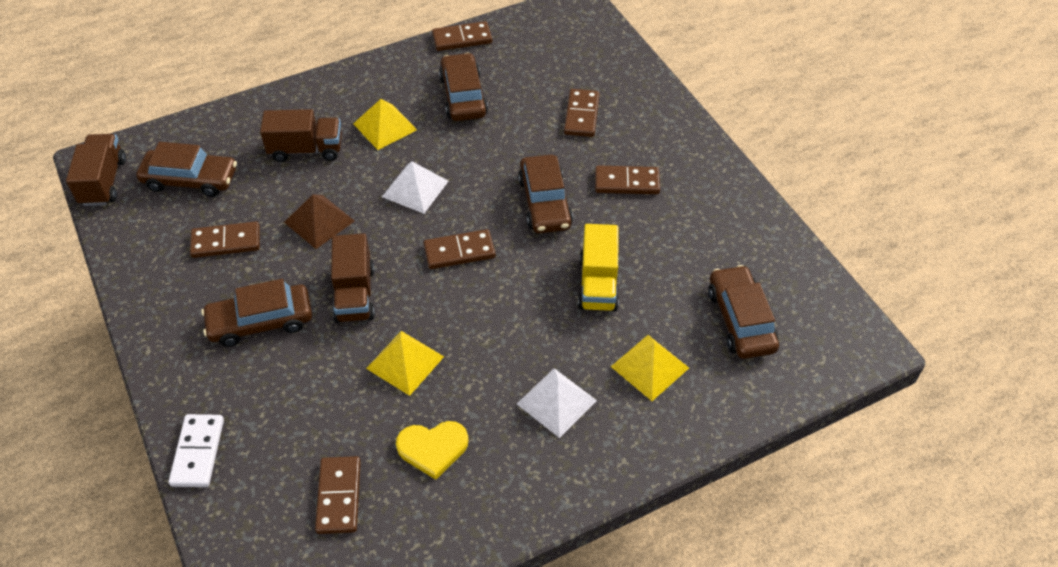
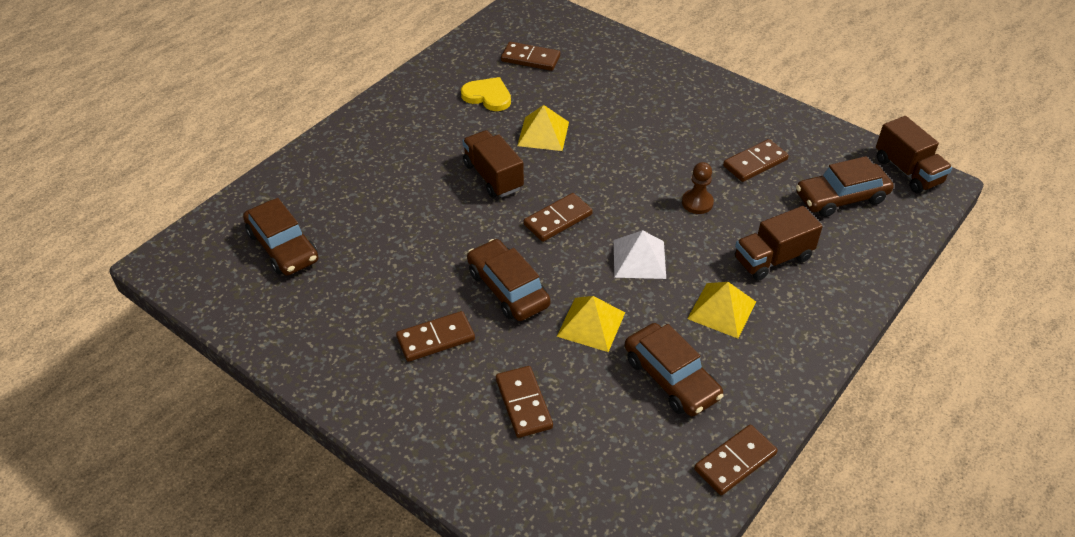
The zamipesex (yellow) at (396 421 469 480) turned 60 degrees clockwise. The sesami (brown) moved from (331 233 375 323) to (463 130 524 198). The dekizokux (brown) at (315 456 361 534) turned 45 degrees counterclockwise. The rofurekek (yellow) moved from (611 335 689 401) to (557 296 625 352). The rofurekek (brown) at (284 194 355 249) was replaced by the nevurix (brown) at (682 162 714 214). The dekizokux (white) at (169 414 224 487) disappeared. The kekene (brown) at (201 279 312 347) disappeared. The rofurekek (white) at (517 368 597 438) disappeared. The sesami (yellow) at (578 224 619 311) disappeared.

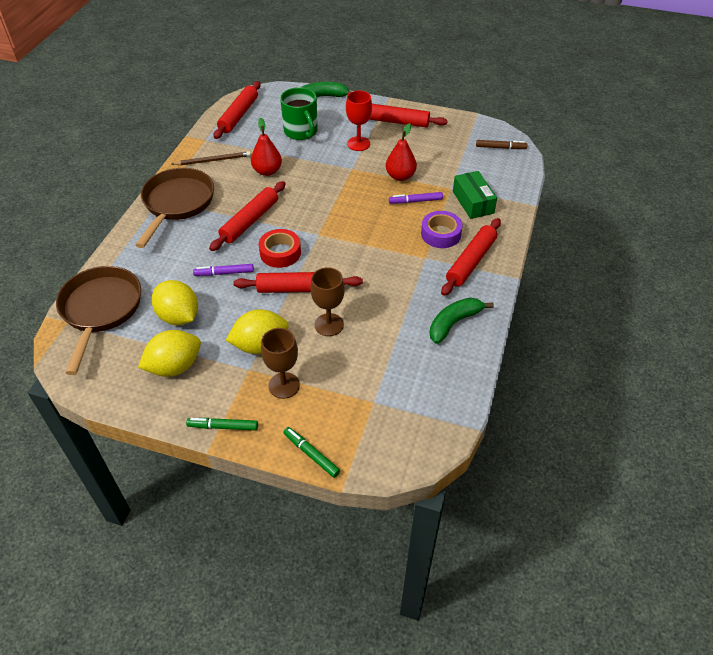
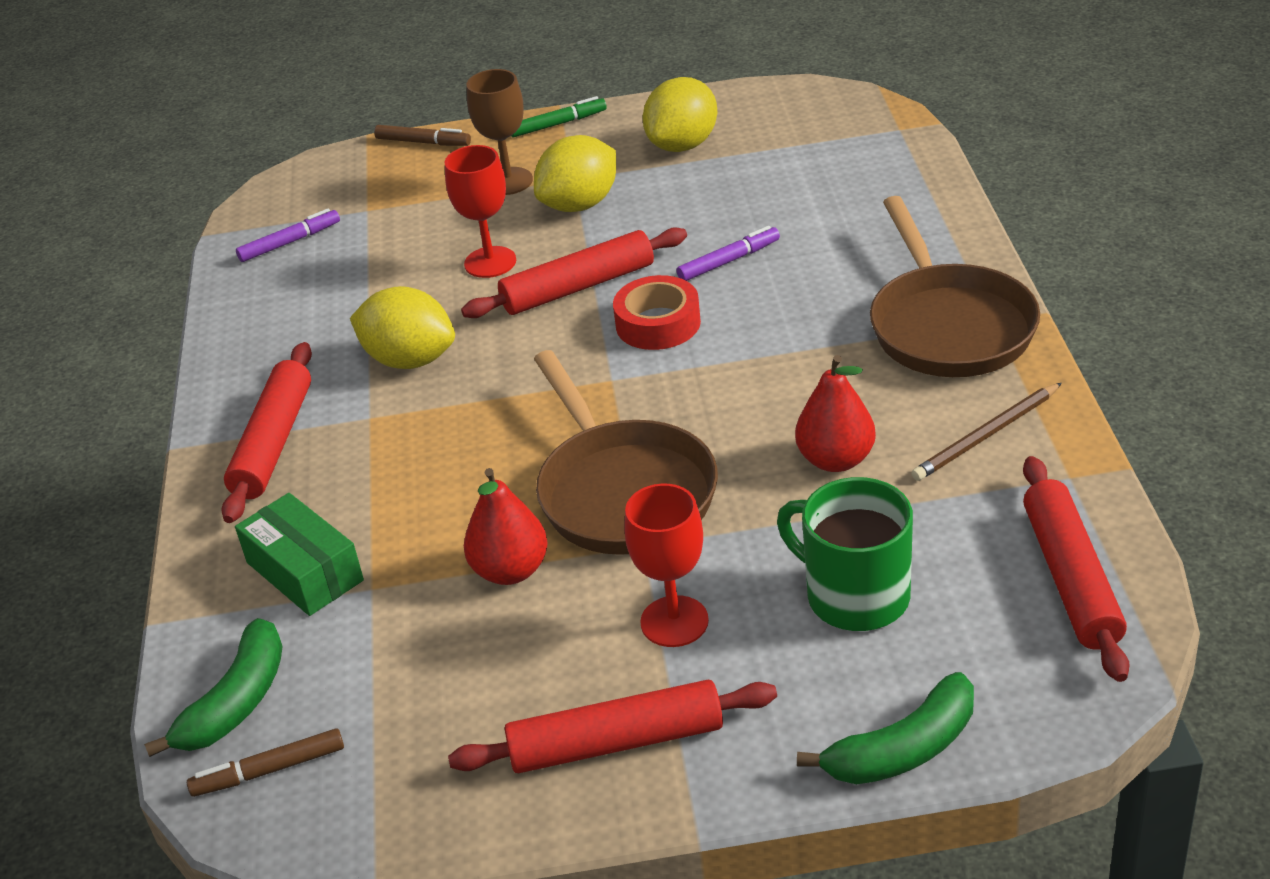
The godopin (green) moved from (430 298 494 344) to (144 618 283 757). The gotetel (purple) moved from (389 192 443 204) to (236 209 340 262). The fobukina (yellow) moved from (151 280 198 325) to (350 286 455 369). The gotetel (green) at (283 427 340 478) became the gotetel (brown) at (374 125 471 146). The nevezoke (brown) at (310 267 345 336) became the nevezoke (red) at (445 145 516 278). The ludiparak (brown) moved from (56 266 141 375) to (534 350 718 555). The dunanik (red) at (209 181 286 251) disappeared. The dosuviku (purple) at (421 211 463 248) disappeared.

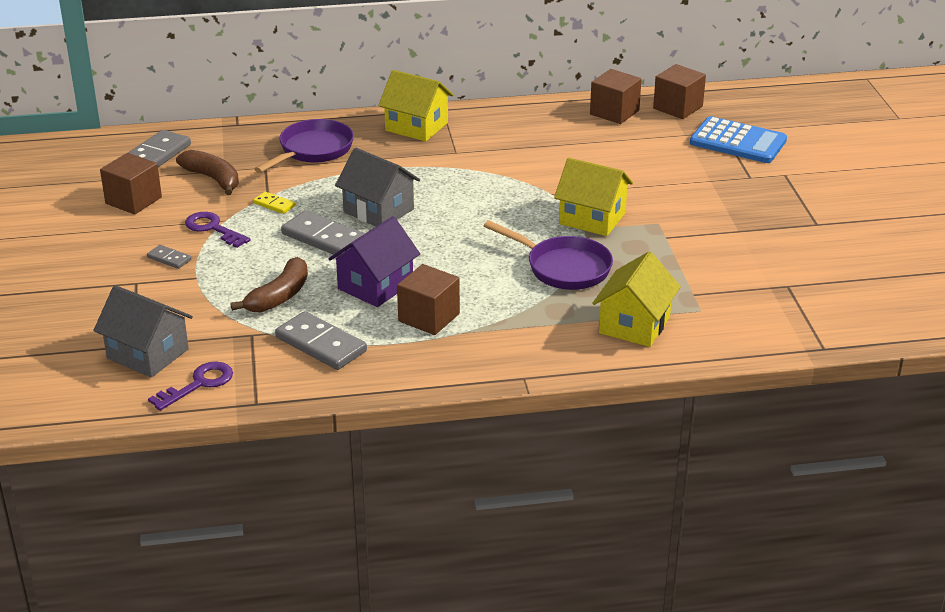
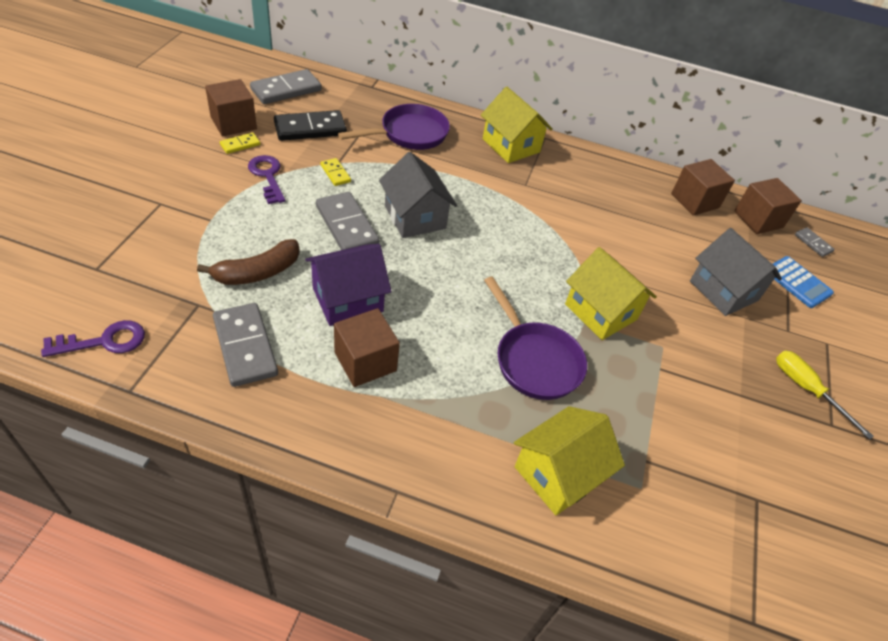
The dekizokux (yellow) at (220 133 260 154) appeared. The godopin (brown) at (176 150 239 195) was replaced by the dekizokux (black) at (274 110 347 141). The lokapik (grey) moved from (93 285 193 378) to (690 228 782 316). The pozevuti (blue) at (690 116 787 163) changed to 0.66 times the size. The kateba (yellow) at (776 350 874 440) appeared. The dekizokux (grey) moved from (147 245 191 269) to (795 227 835 257).

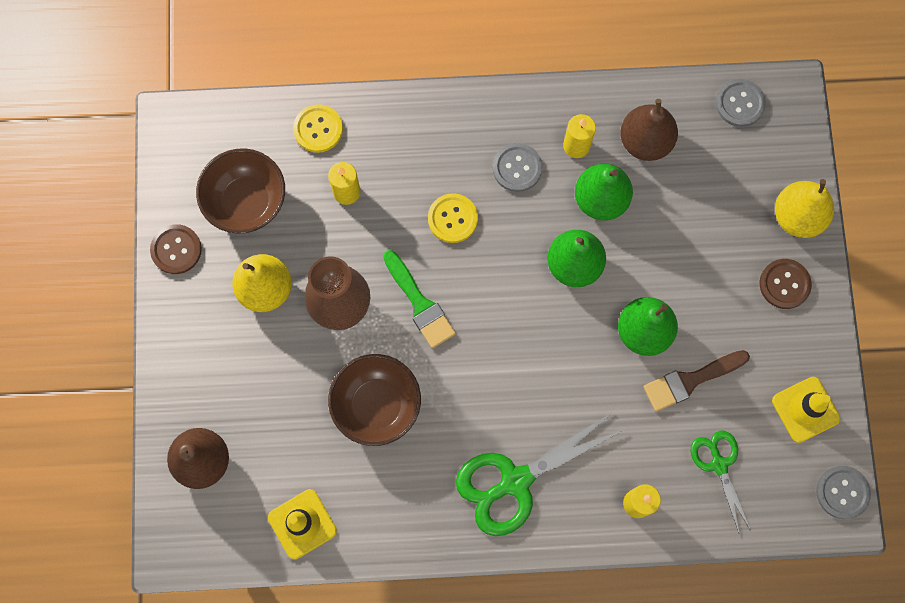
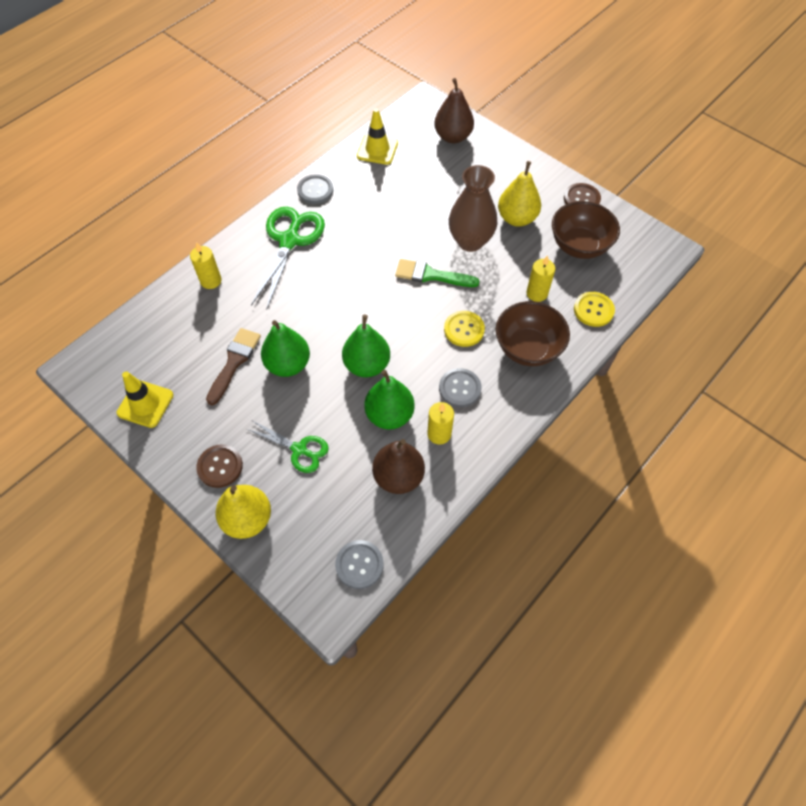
The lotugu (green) moved from (691 430 751 533) to (247 421 329 473). The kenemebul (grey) moved from (816 466 871 519) to (297 174 333 204). The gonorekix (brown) moved from (328 354 421 446) to (496 301 570 366).

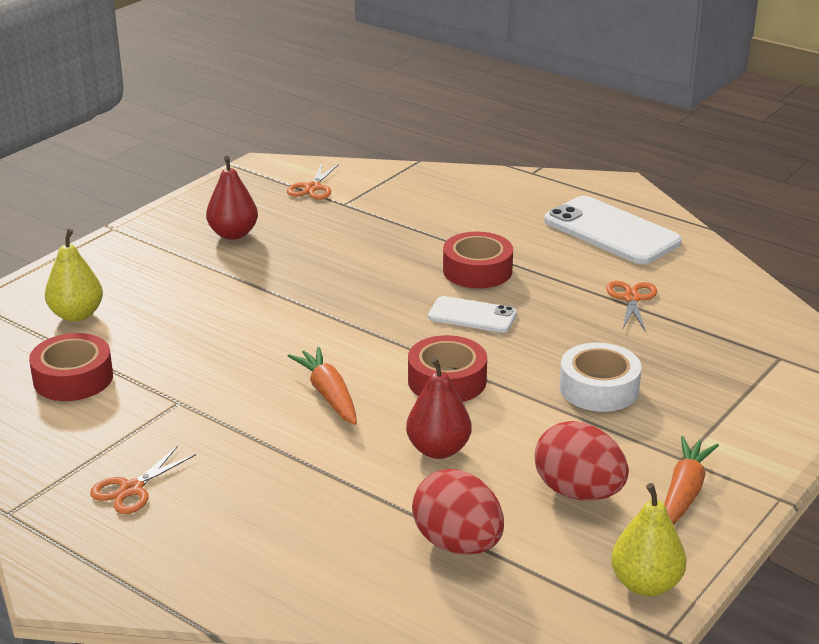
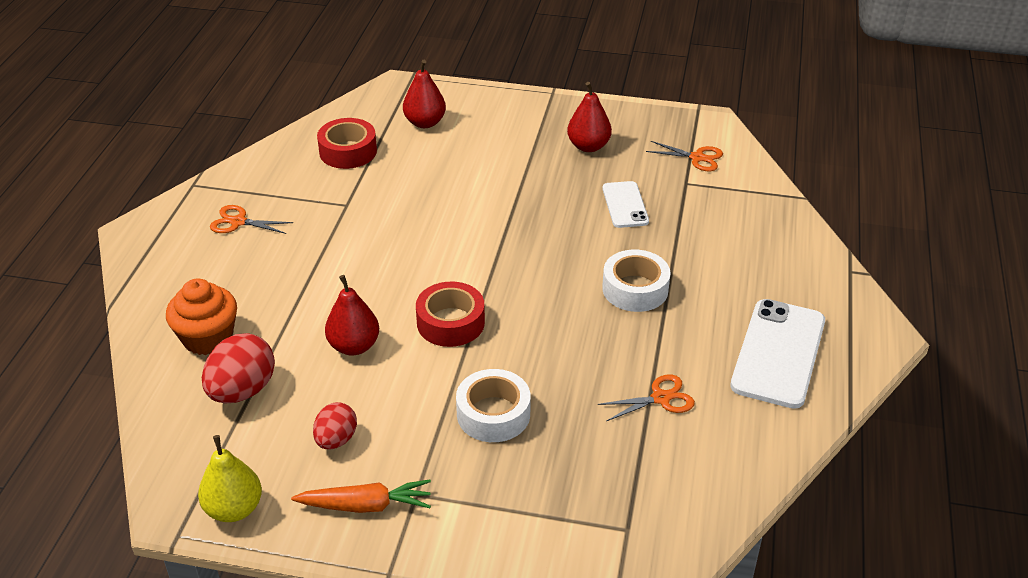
The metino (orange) at (166 278 237 355) appeared. The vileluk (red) at (534 421 629 501) changed to 0.63 times the size. The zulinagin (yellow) at (45 229 103 322) became the zulinagin (red) at (403 60 446 128). The dosuviku (red) at (443 232 513 288) became the dosuviku (white) at (602 250 671 312). The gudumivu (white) moved from (428 296 517 333) to (603 181 649 228). The lotugu (orange) at (287 162 339 200) turned 150 degrees counterclockwise. The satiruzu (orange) at (288 347 357 425) disappeared.

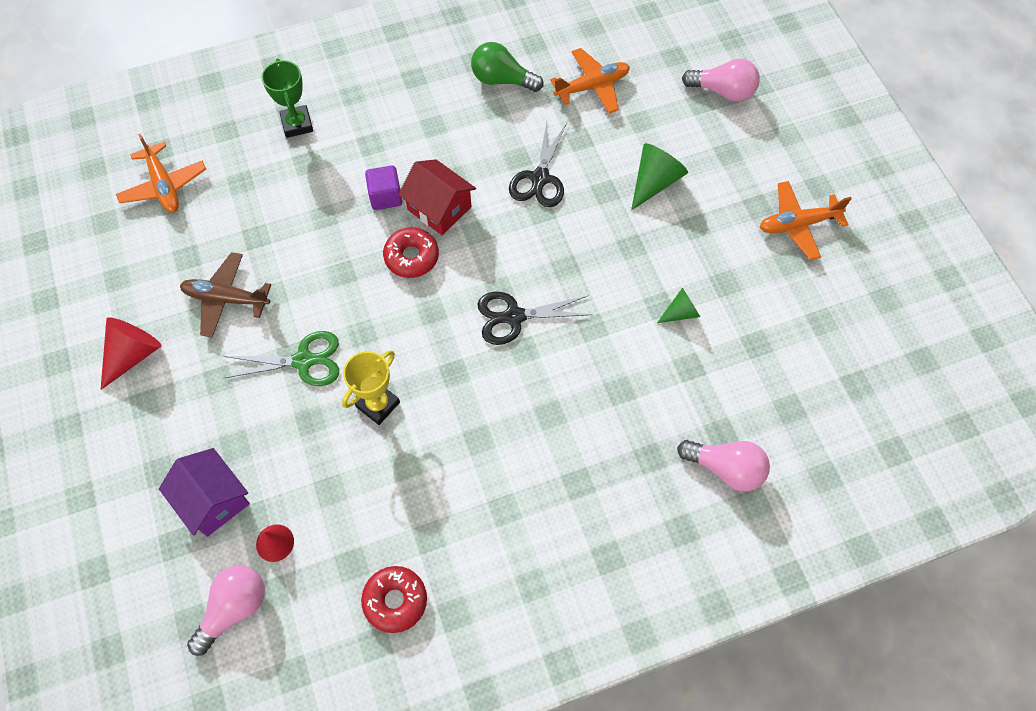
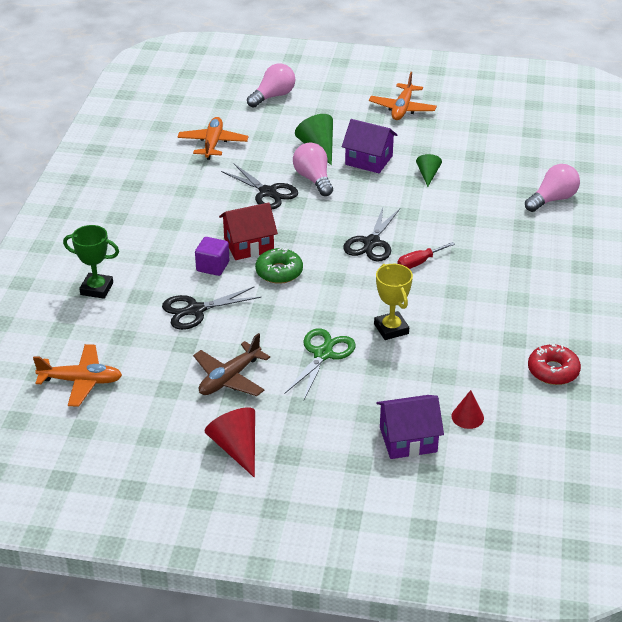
The lotugu (black) at (162 286 261 330) appeared. The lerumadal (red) at (383 227 439 278) became the lerumadal (green) at (255 248 303 284). The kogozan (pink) moved from (187 565 265 656) to (293 142 333 196). The lokapik (purple) at (342 119 397 173) appeared. The kateba (red) at (397 242 455 269) appeared. The kogozan (green) at (471 42 543 92) disappeared.

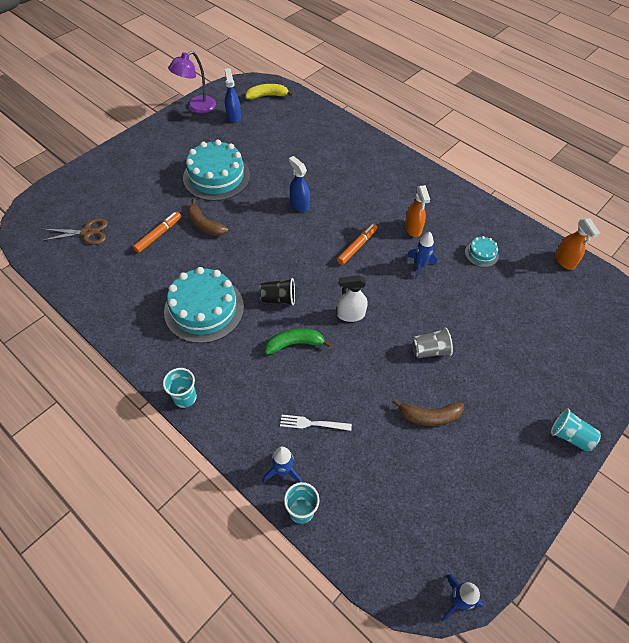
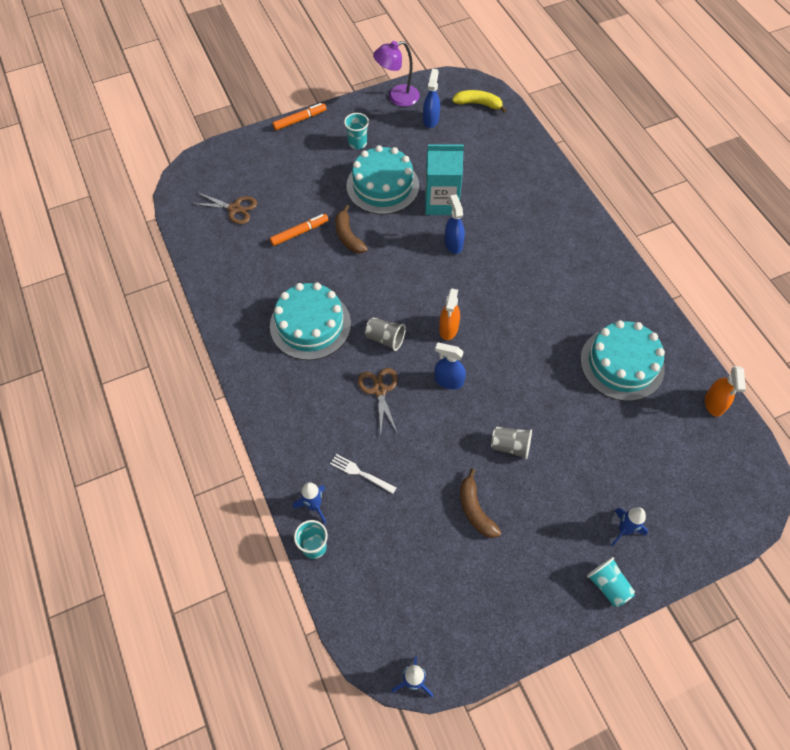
The gotetel (orange) moved from (337 223 377 265) to (272 103 326 130). The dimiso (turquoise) moved from (163 368 197 408) to (344 113 369 149). The godopin (green) at (265 328 331 355) was replaced by the lotugu (brown) at (358 368 398 435). The dimiso (black) at (259 278 295 305) became the dimiso (grey) at (365 317 406 351). The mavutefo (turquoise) at (425 144 464 215) appeared. The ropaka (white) at (337 275 367 322) became the ropaka (blue) at (434 343 466 389). The ropaka (orange) moved from (405 185 430 237) to (439 289 460 340). The godopin (brown) at (393 399 464 426) turned 45 degrees clockwise. The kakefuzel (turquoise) at (465 236 499 267) changed to 2.18 times the size. The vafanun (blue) moved from (407 232 437 279) to (611 507 648 546).

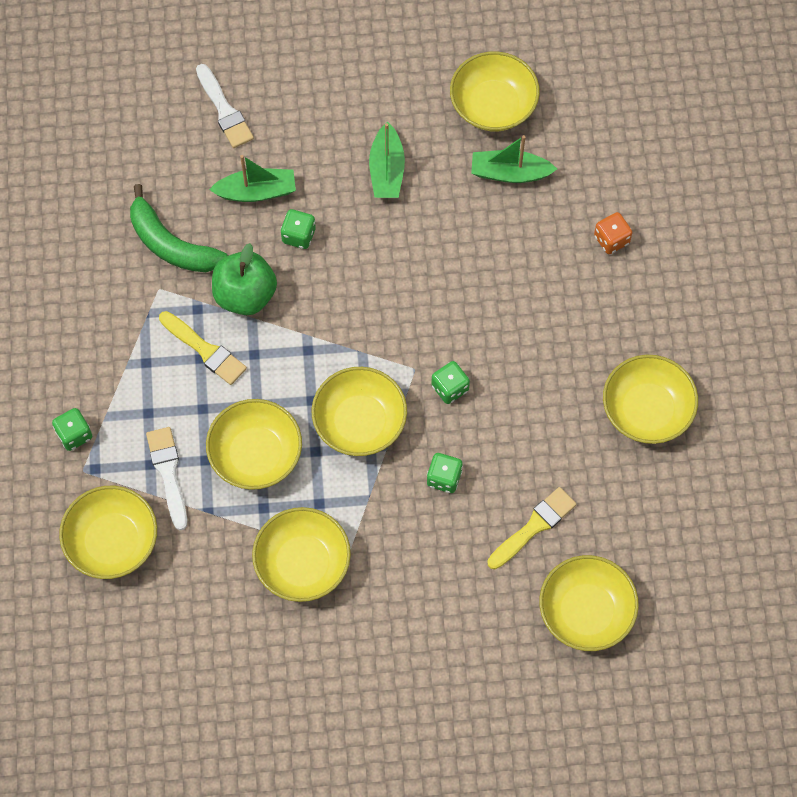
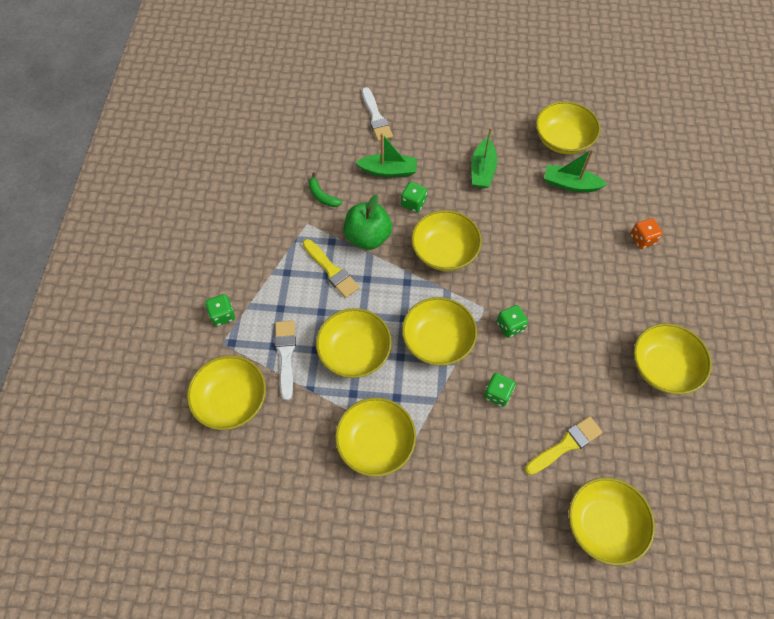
The godopin (green) at (130 184 227 272) changed to 0.53 times the size. The gonorekix (yellow) at (411 210 482 271) appeared.

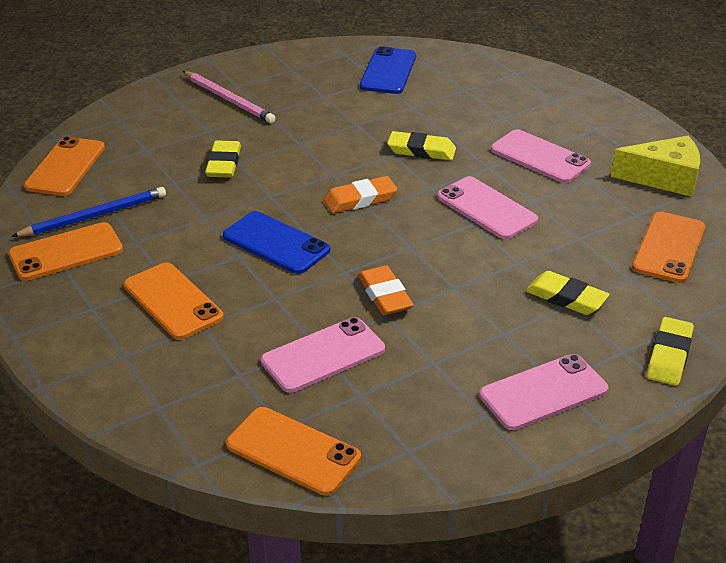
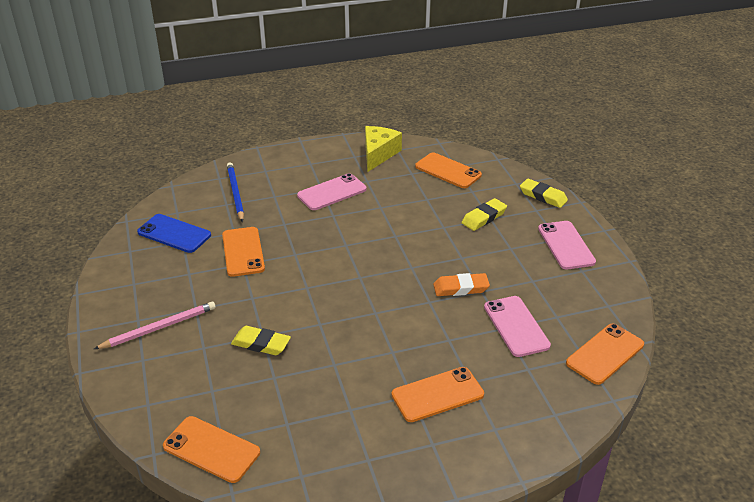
The gudumivu (orange) moved from (8 222 123 281) to (222 227 265 277). The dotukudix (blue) moved from (11 187 166 237) to (227 162 244 222). The gudumivu (blue) at (223 211 330 274) disappeared. The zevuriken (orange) at (323 176 397 213) disappeared. The zevuriken (yellow) at (387 131 456 160) disappeared. The gudumivu (pink) at (437 176 538 239) disappeared.

